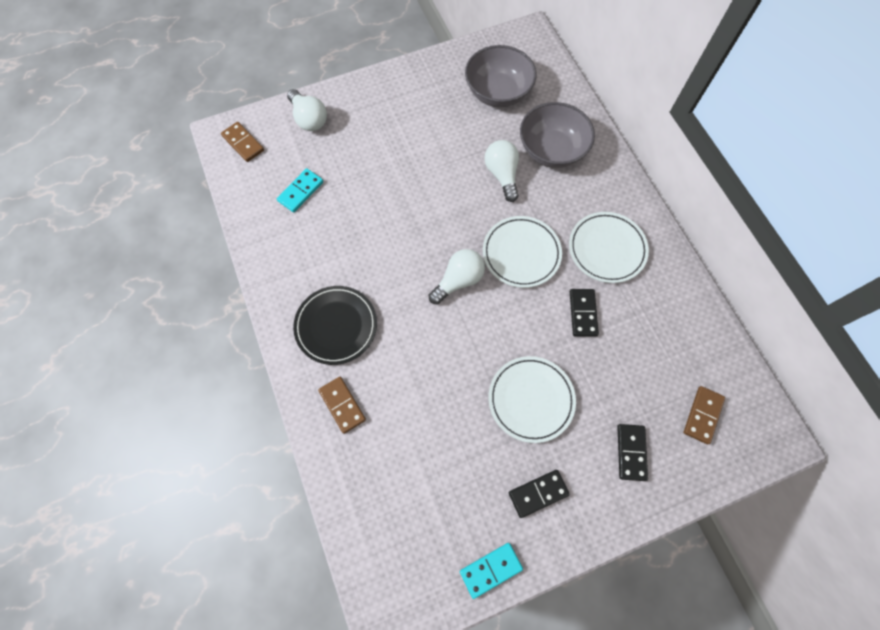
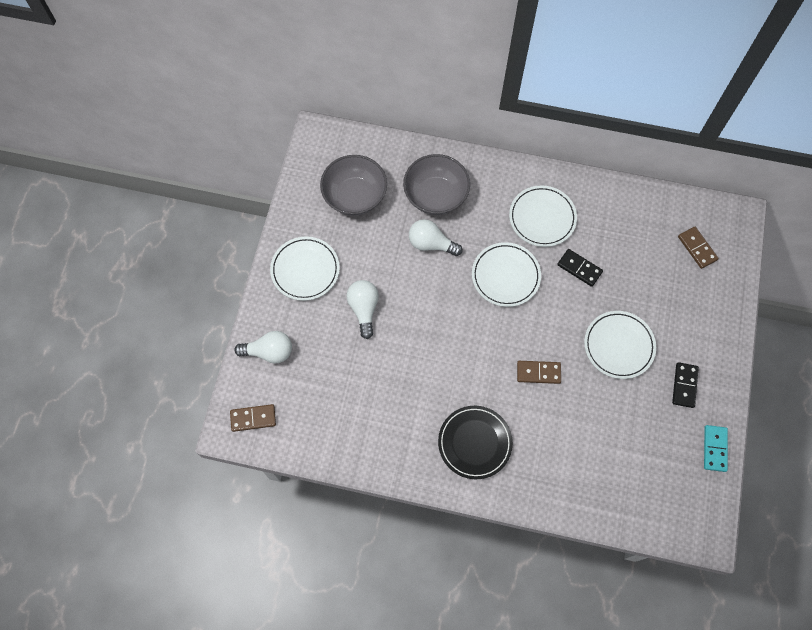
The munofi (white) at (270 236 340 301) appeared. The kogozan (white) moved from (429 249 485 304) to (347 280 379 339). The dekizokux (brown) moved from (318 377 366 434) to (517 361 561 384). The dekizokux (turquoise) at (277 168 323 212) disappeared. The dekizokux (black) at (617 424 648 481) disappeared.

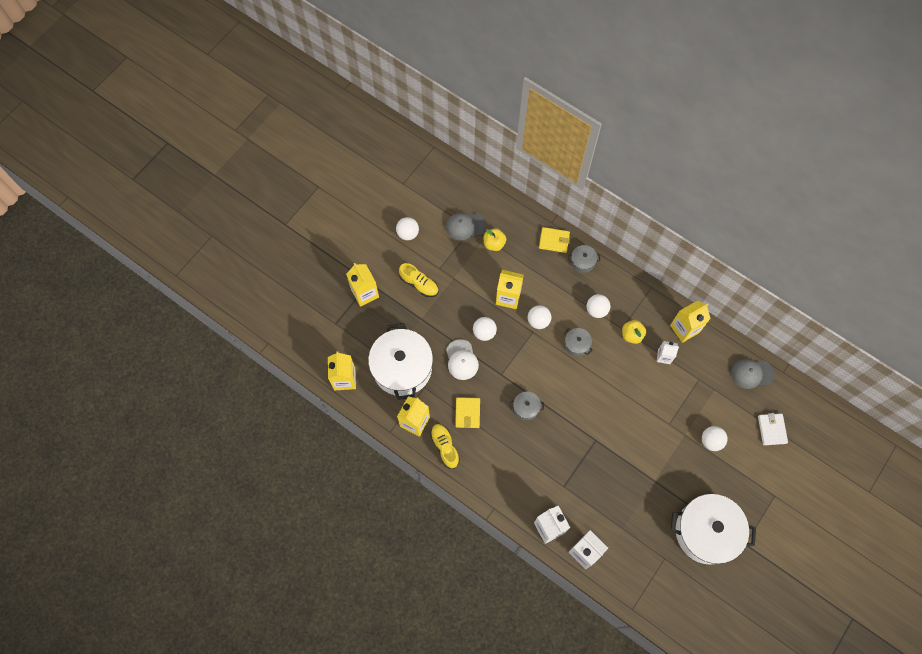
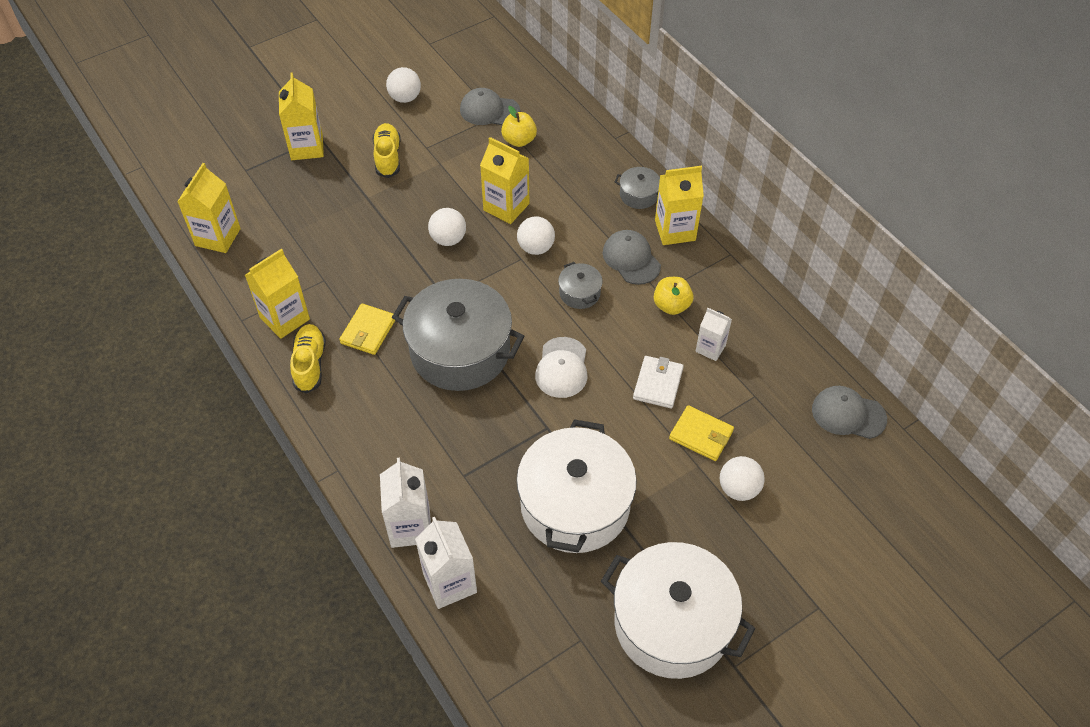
The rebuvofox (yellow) at (399 263 439 297) turned 150 degrees counterclockwise. The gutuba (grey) at (510 392 544 420) changed to 2.33 times the size. The gutuba (white) moved from (368 323 433 400) to (516 419 637 553). The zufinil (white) moved from (446 339 479 380) to (535 337 588 398). The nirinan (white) at (587 294 610 318) was replaced by the zufinil (grey) at (603 230 661 285). The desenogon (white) moved from (758 413 788 445) to (633 356 684 408). The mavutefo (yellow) moved from (670 301 711 343) to (655 166 704 245). The desenogon (yellow) moved from (539 227 570 253) to (669 405 734 461).

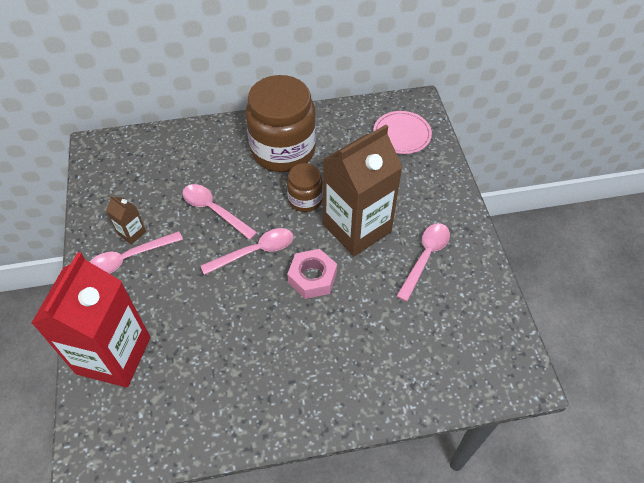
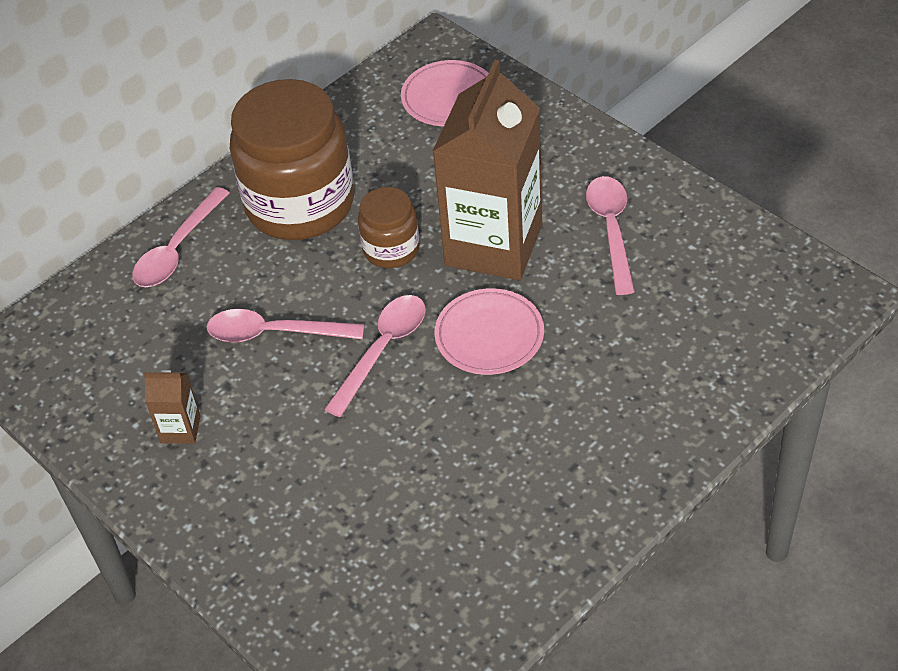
The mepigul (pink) moved from (90 231 183 274) to (132 187 230 287). The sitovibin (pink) at (287 249 337 299) was replaced by the munofi (pink) at (434 288 544 375). The mavutefo (red) at (32 252 150 388) disappeared.

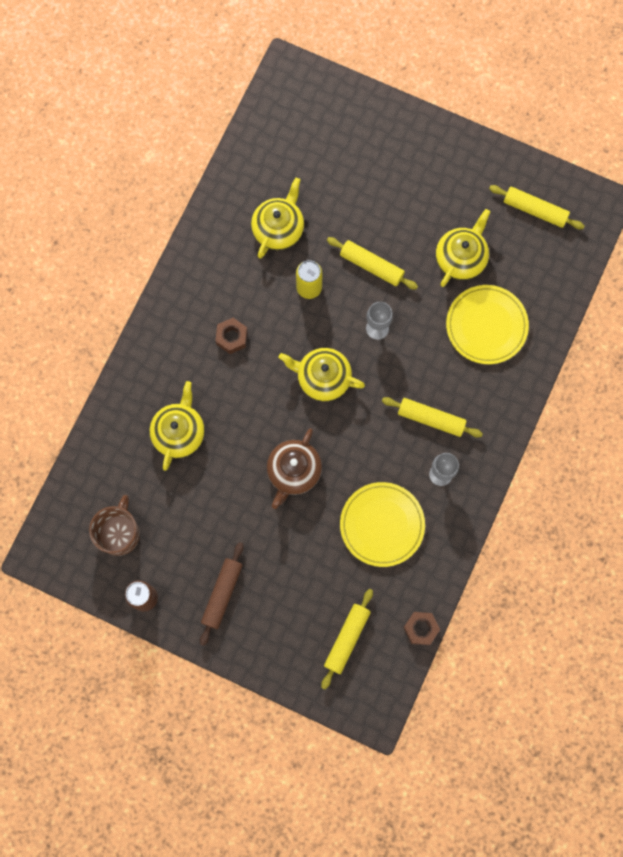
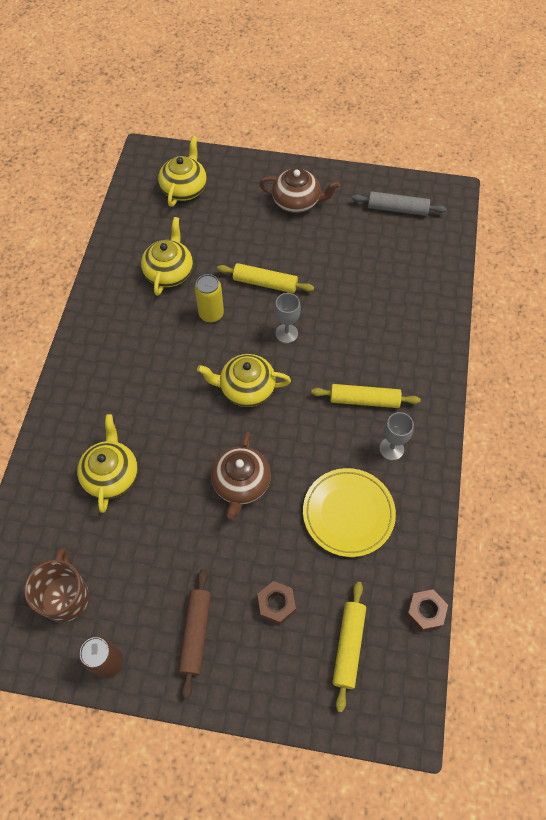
The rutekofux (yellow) moved from (436 209 490 287) to (158 136 207 207). The sitovibin (brown) moved from (215 318 248 354) to (257 581 296 625). The rutekofux (brown) at (259 168 340 213) appeared. The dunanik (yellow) at (489 185 584 229) became the dunanik (grey) at (352 191 446 216). The munofi (yellow) at (446 285 529 364) disappeared.

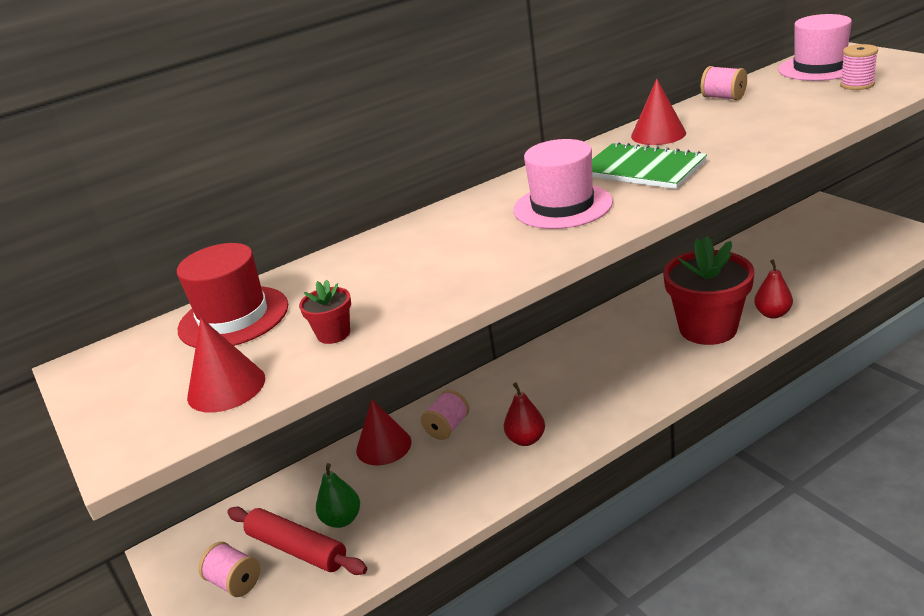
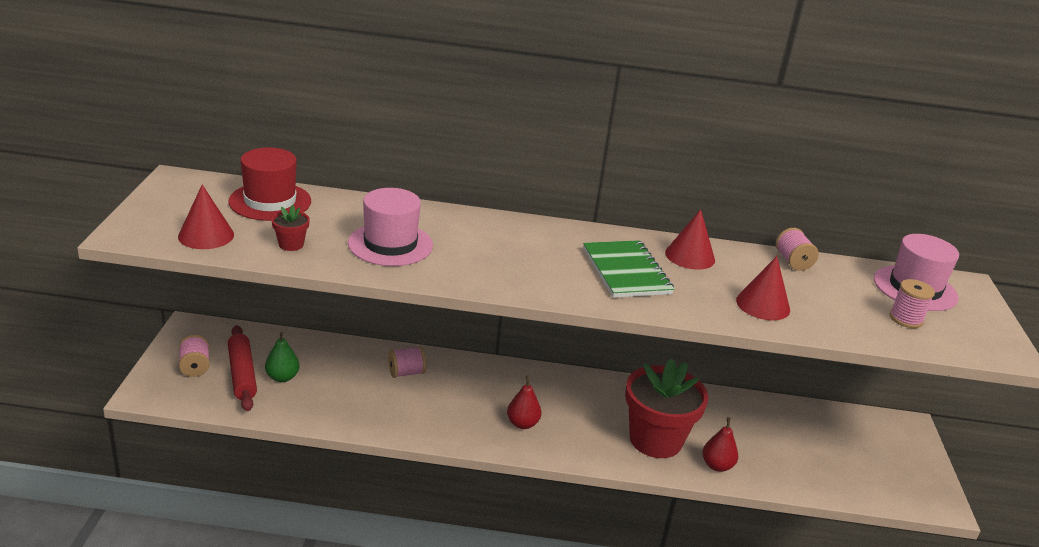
The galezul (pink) moved from (514 139 613 229) to (348 188 433 266). The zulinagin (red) moved from (504 382 545 446) to (507 376 541 429). The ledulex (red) moved from (356 400 411 466) to (736 256 790 321).

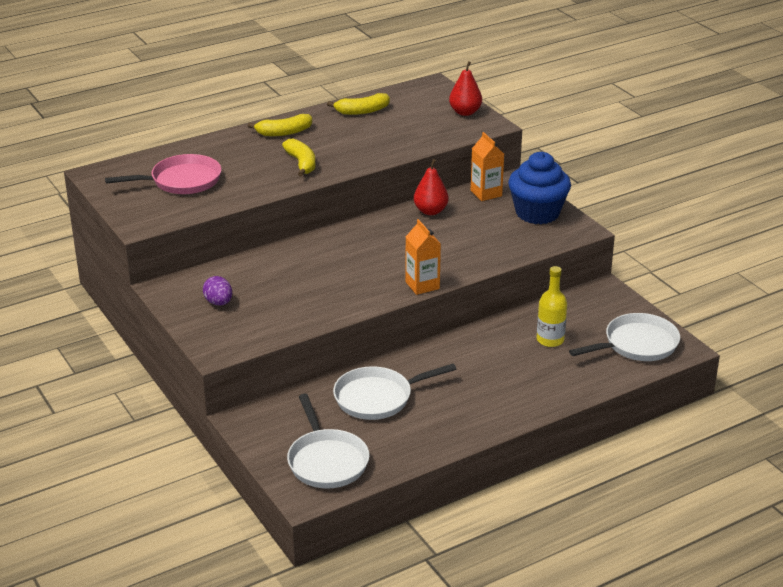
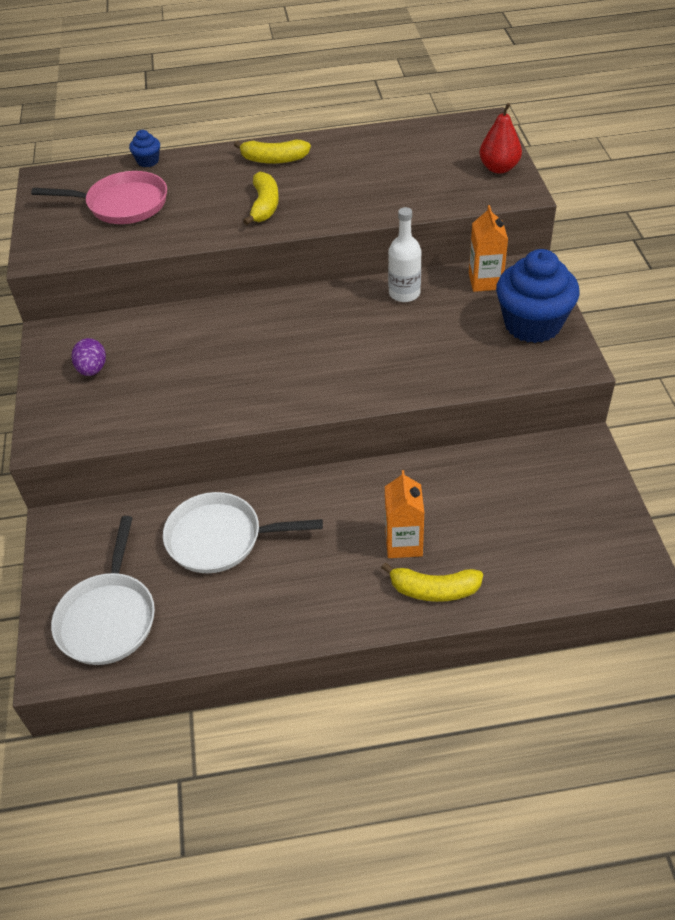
The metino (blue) at (129 130 160 167) appeared. The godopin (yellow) moved from (327 93 390 115) to (381 562 483 602). The mavutefo (orange) moved from (405 219 441 295) to (385 470 424 558). The zulinagin (red) at (414 159 449 215) was replaced by the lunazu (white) at (388 207 421 302). The lunazu (yellow) at (537 266 567 347) disappeared. The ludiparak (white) at (569 313 680 361) disappeared.

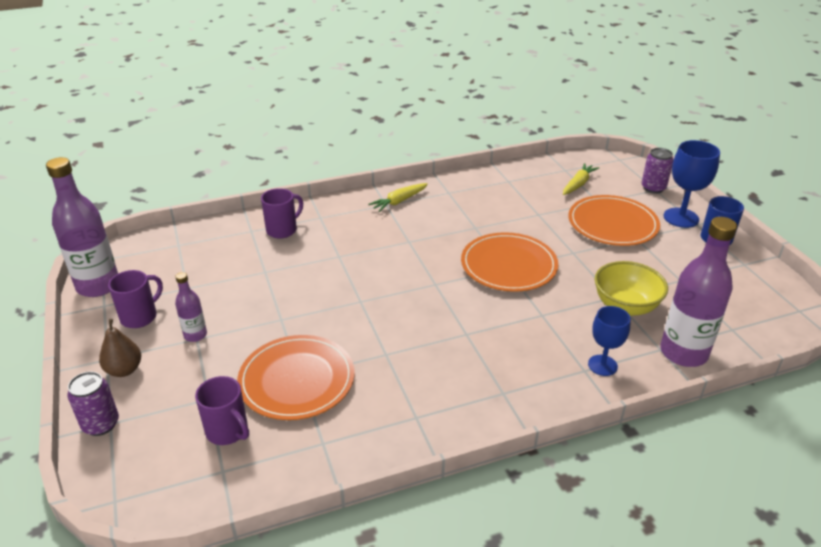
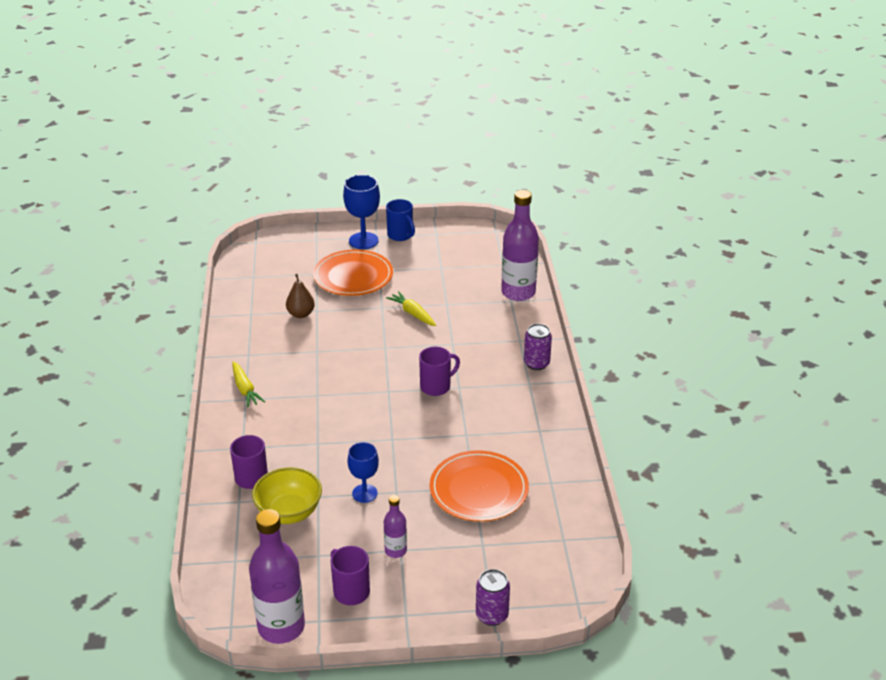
The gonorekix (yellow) moved from (595 261 668 316) to (252 467 322 524). The zulinagin (brown) moved from (99 319 141 377) to (286 274 315 318). The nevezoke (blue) moved from (588 306 631 376) to (347 442 379 503). The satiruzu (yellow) moved from (563 163 599 195) to (386 291 436 326). The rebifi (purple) moved from (195 376 249 445) to (419 347 460 396). The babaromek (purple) moved from (641 148 673 194) to (524 324 552 370). The munofi (orange) at (461 232 558 292) disappeared.

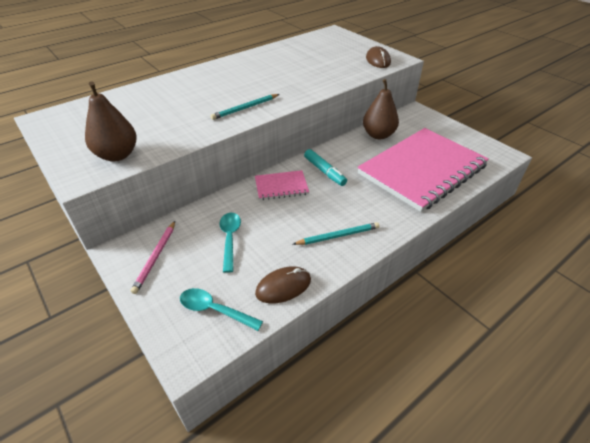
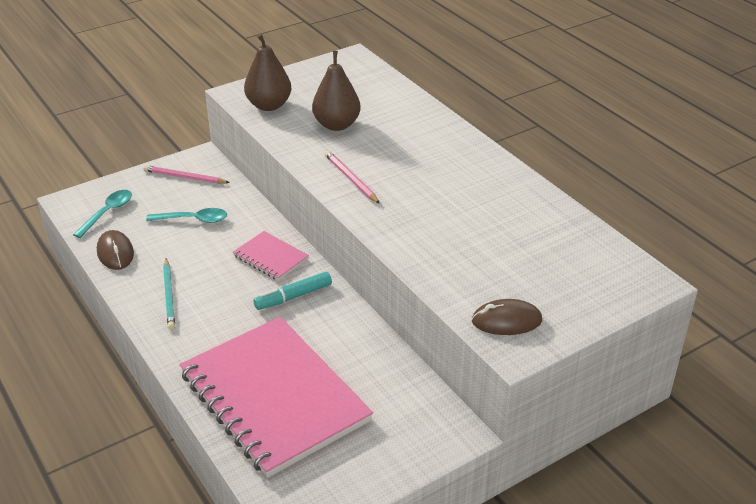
The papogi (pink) at (255 170 309 200) turned 45 degrees counterclockwise. The zulinagin (brown) moved from (363 79 399 139) to (312 51 361 131). The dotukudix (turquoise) at (210 94 279 120) became the dotukudix (pink) at (325 151 380 204).

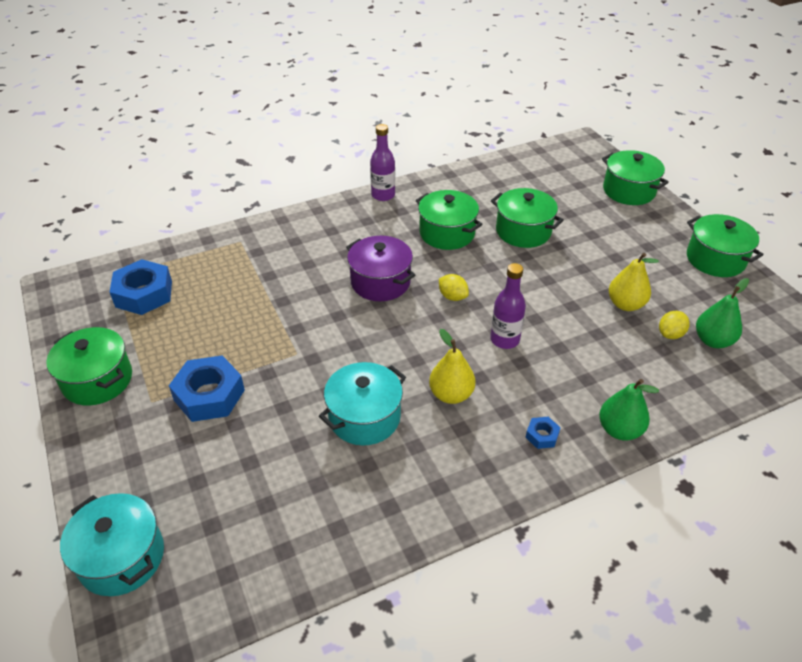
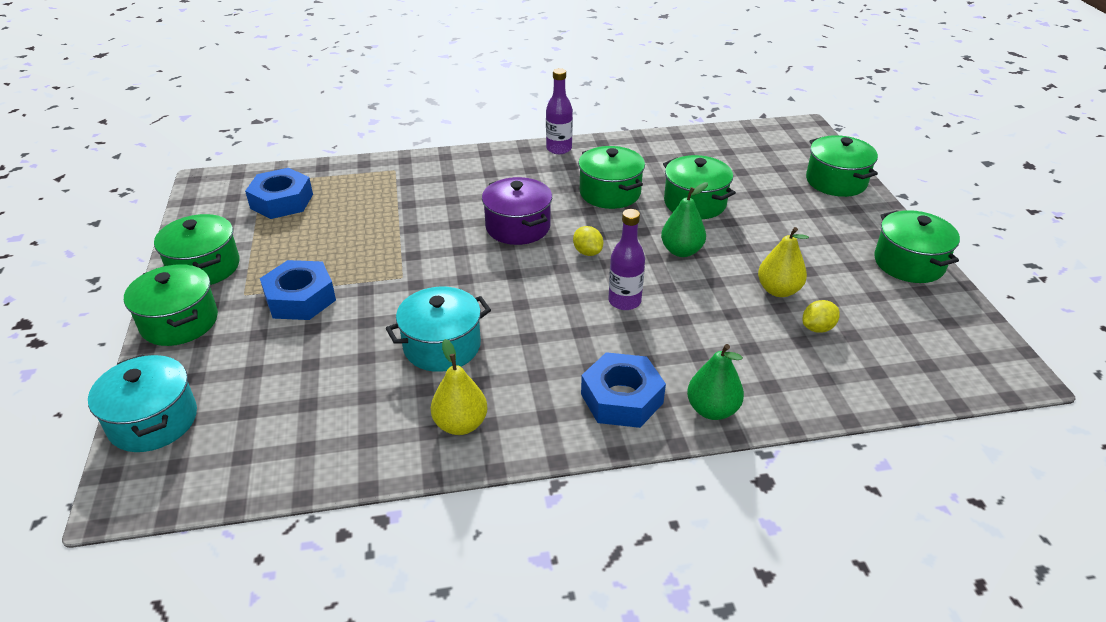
The gutuba (green) at (124 264 218 346) appeared. The zulinagin (yellow) moved from (429 329 475 404) to (431 339 488 435). The sitovibin (blue) at (525 417 561 449) changed to 2.15 times the size. The zulinagin (green) moved from (696 278 749 348) to (661 182 708 257).

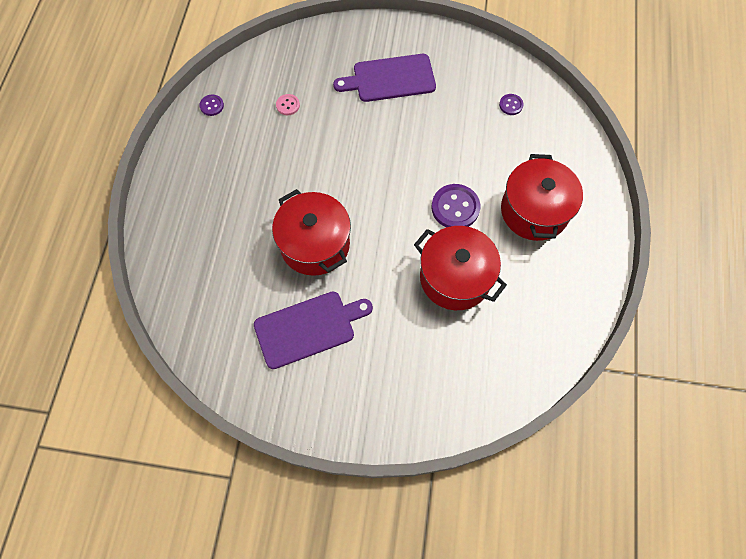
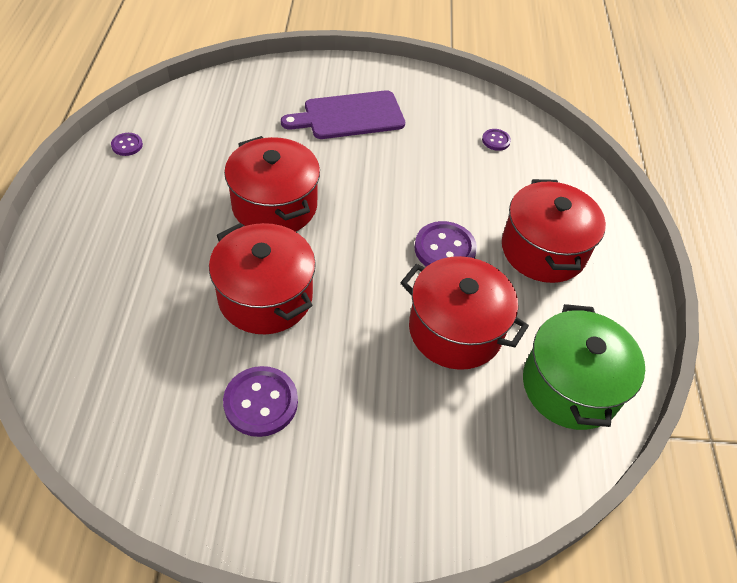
The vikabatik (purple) at (254 292 373 369) was replaced by the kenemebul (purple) at (223 366 298 437). The gutuba (red) at (224 136 320 232) appeared. The gutuba (green) at (523 304 645 430) appeared. The kenemebul (pink) at (276 94 300 115) disappeared.

